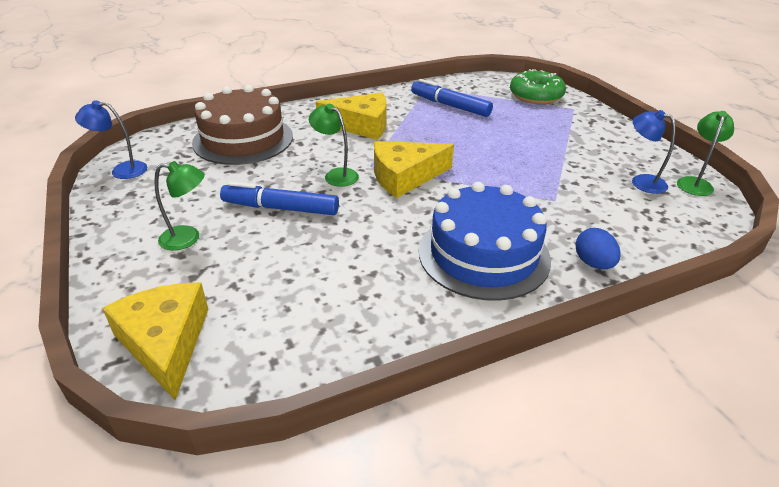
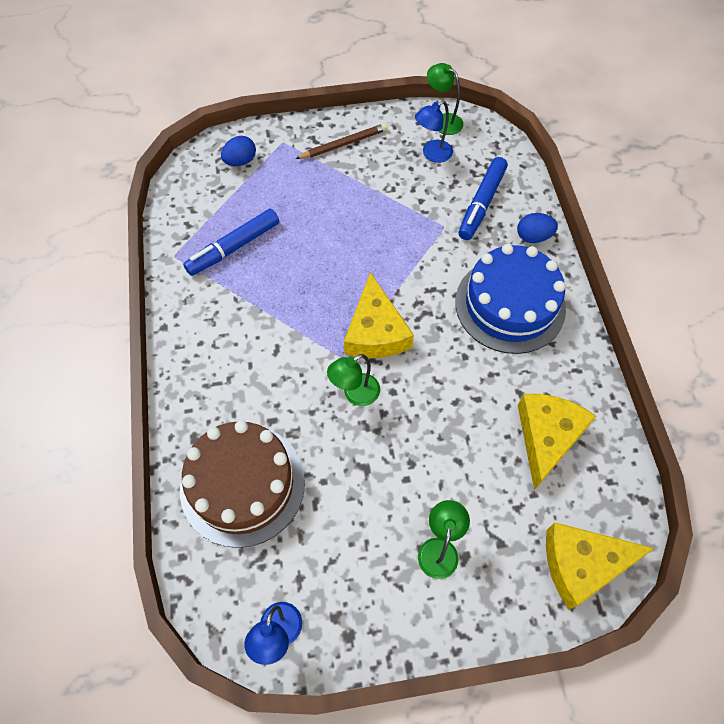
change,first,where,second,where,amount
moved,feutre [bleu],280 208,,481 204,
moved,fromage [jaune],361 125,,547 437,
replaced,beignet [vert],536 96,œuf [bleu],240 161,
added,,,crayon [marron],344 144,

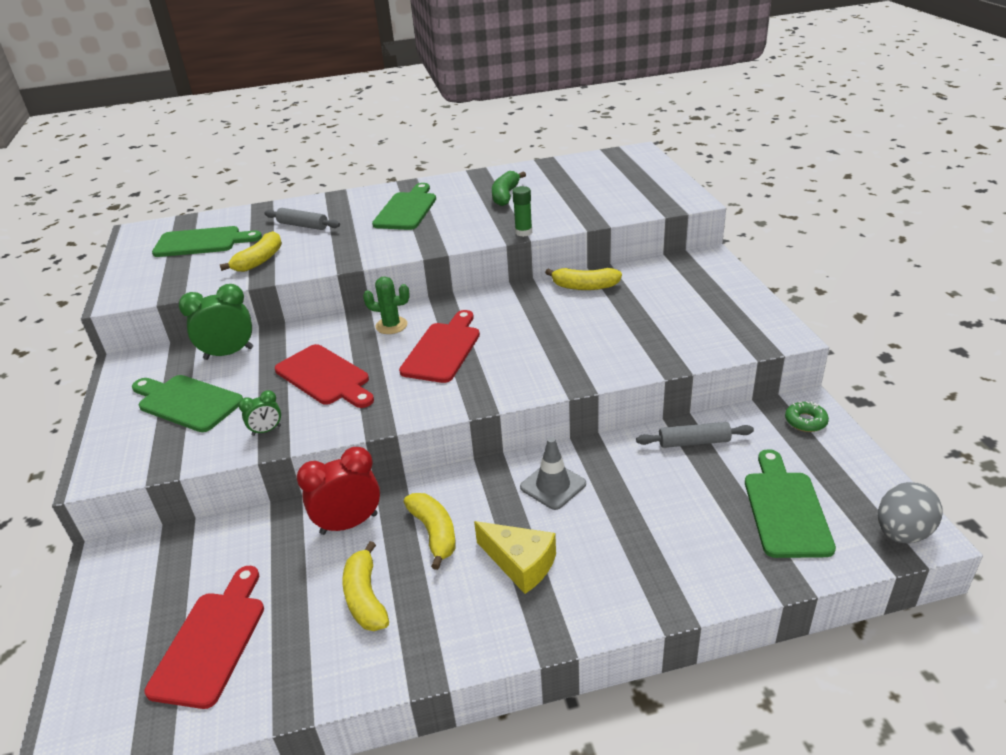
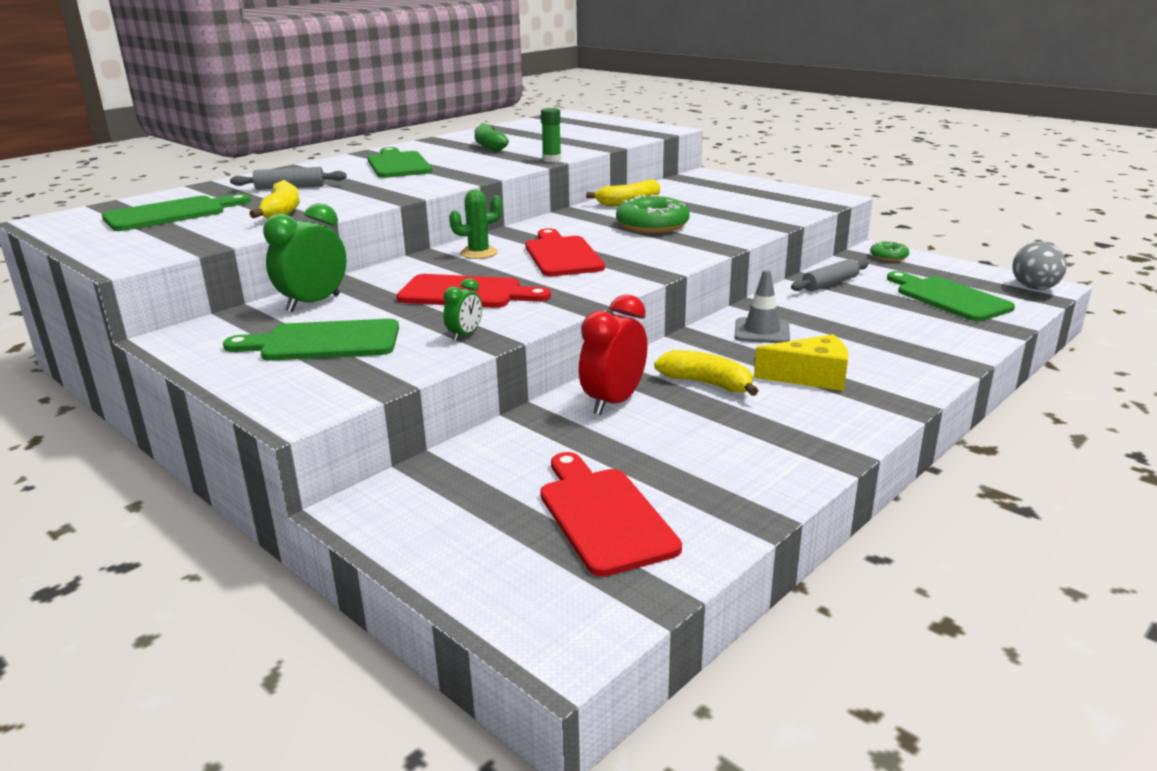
change,first,where,second,where,amount
removed,banane [jaune],365 597,,,
added,,,beignet [vert],652 225,

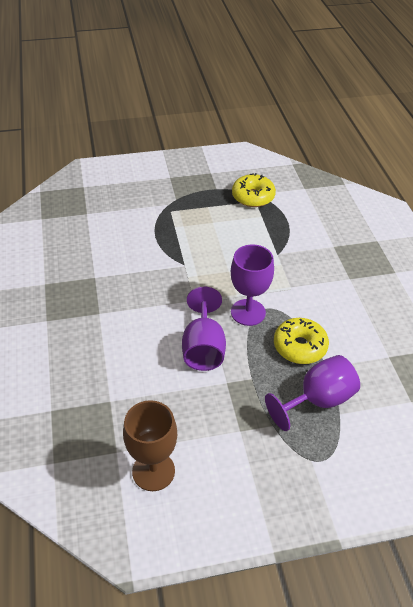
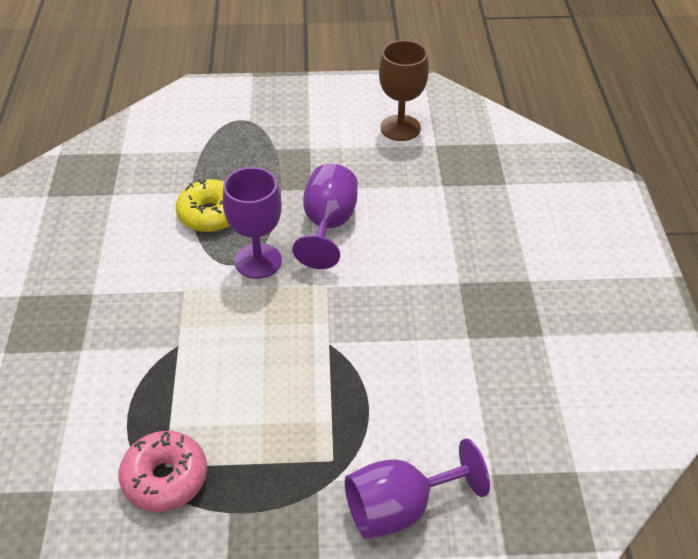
change,first,where,second,where,amount
recoloured,beignet [jaune],253 197,beignet [rose],165 478,
moved,verre à pied [violet],317 400,,400 508,

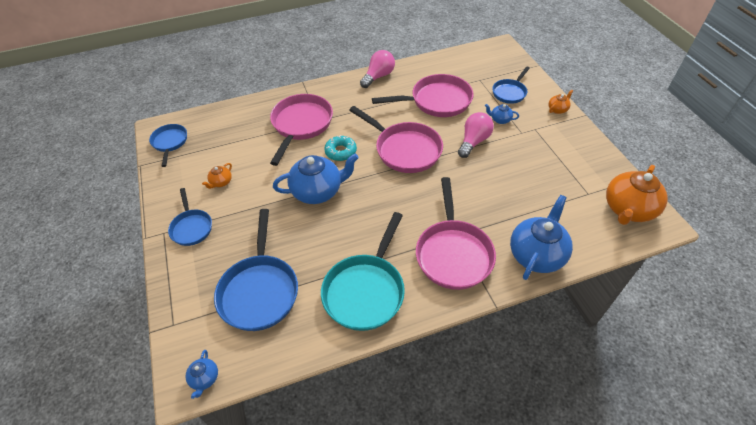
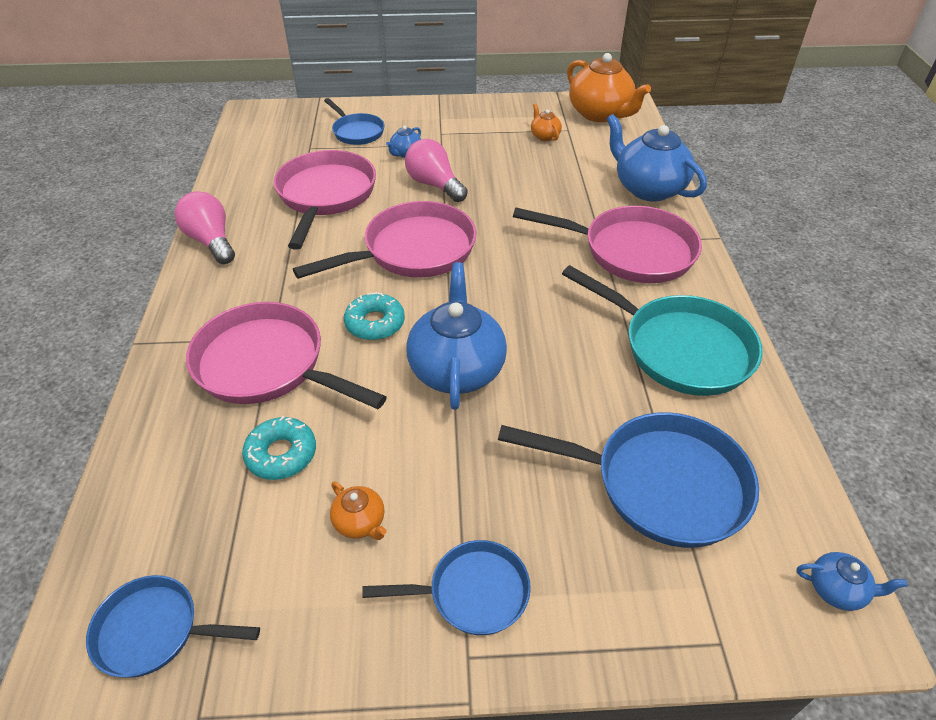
change,first,where,second,where,amount
moved,théière [orange],557 109,,544 136,
added,,,beignet [turquoise],281 454,

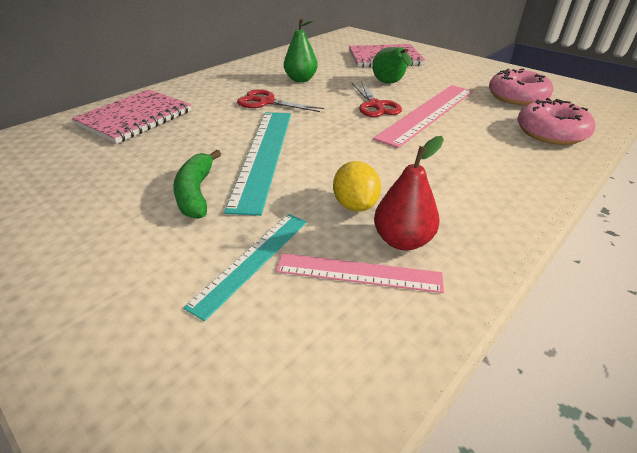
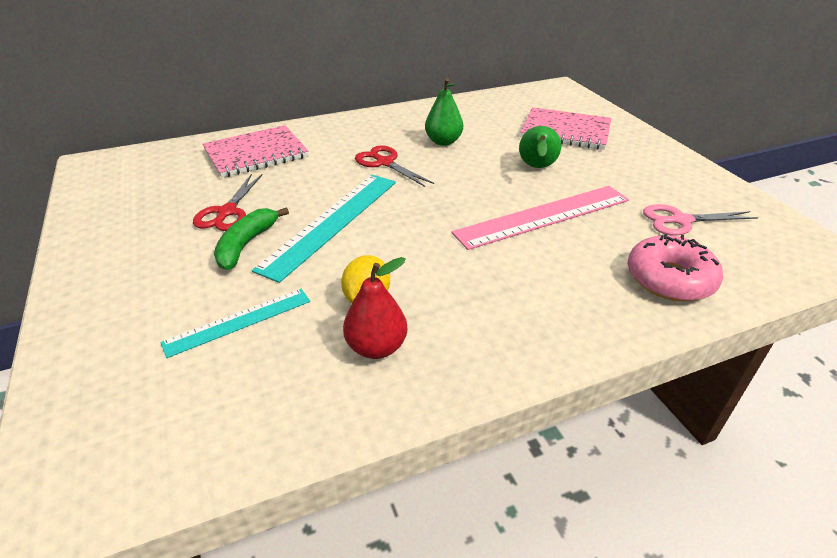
change,first,where,second,where,amount
removed,règle [rose],358 272,,,
moved,ciseaux [rouge],375 105,,227 212,
replaced,beignet [rose],517 97,ciseaux [rose],680 221,

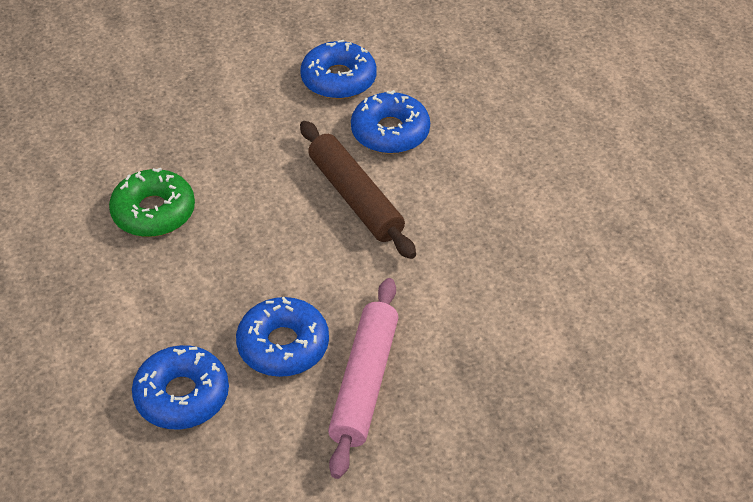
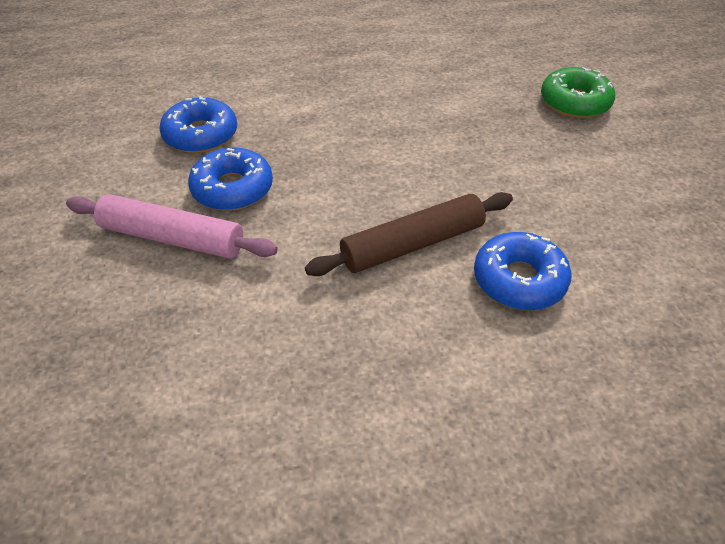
change,first,where,second,where,amount
moved,beignet [vert],153 212,,574 102,
removed,beignet [bleu],338 79,,,

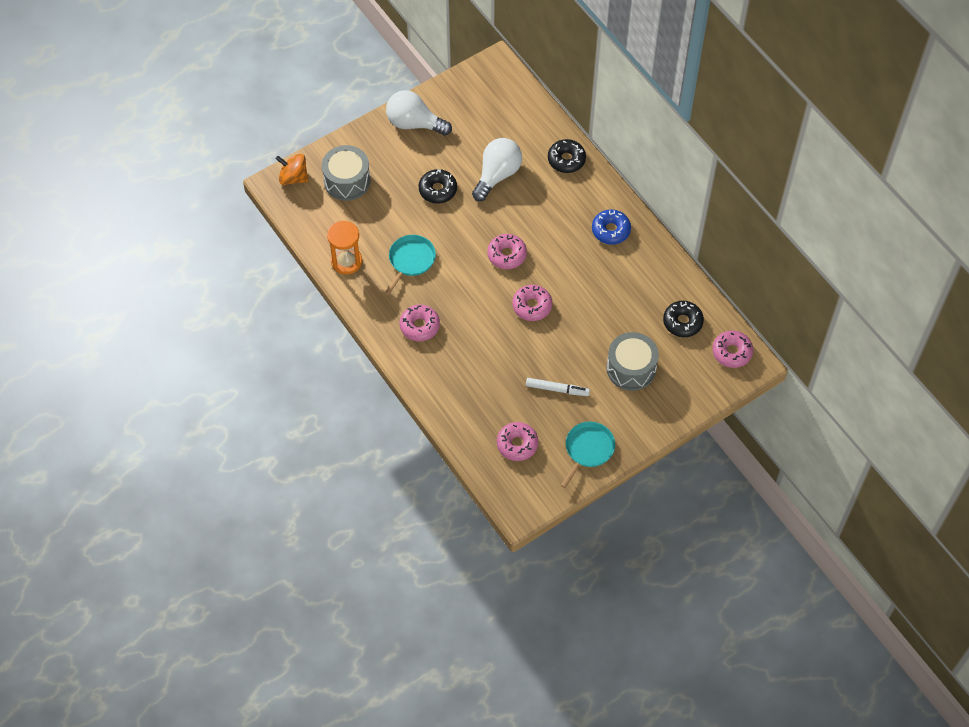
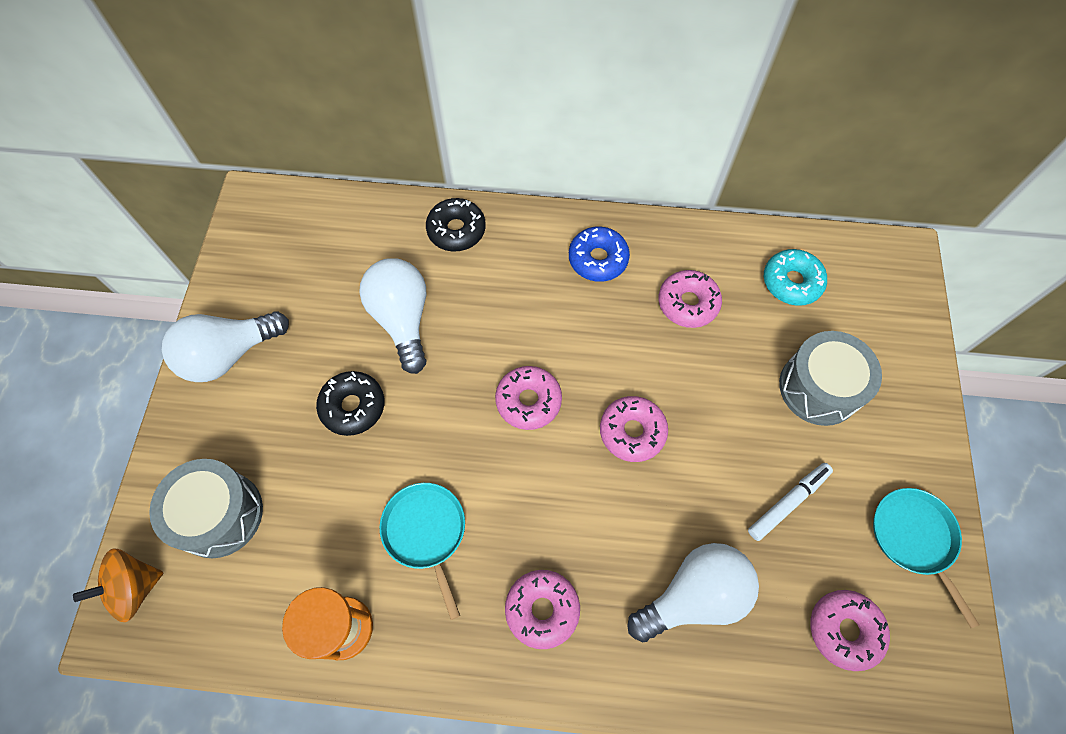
change,first,where,second,where,amount
recoloured,beignet [noir],682 322,beignet [turquoise],791 282,
moved,beignet [rose],732 352,,688 303,
added,,,ampoule [blanc],694 596,

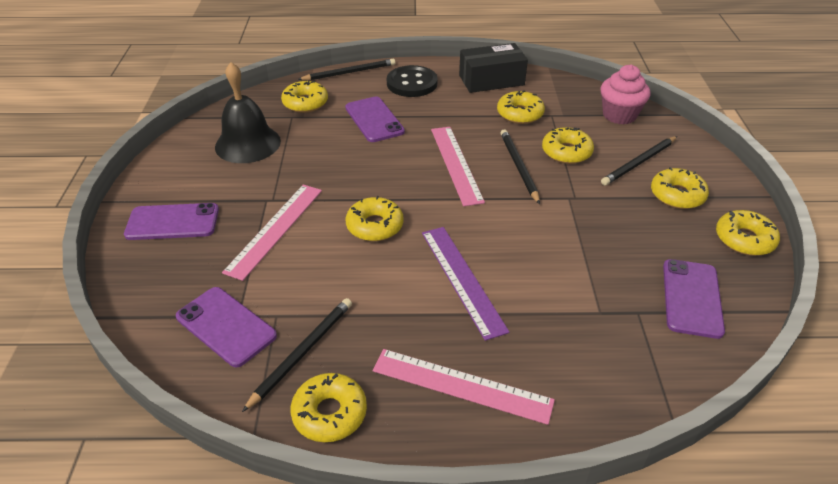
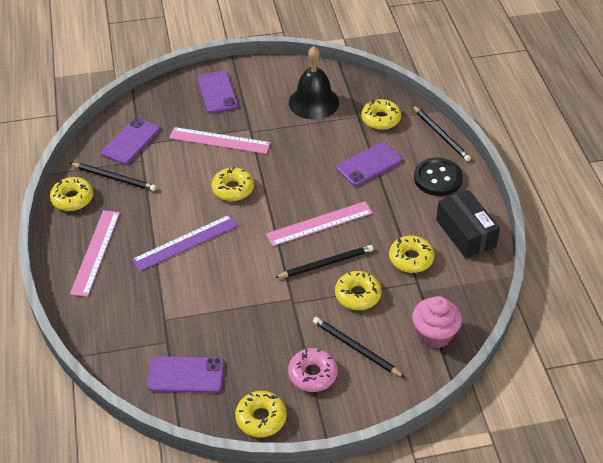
change,first,where,second,where,amount
recoloured,beignet [jaune],677 195,beignet [rose],312 374,

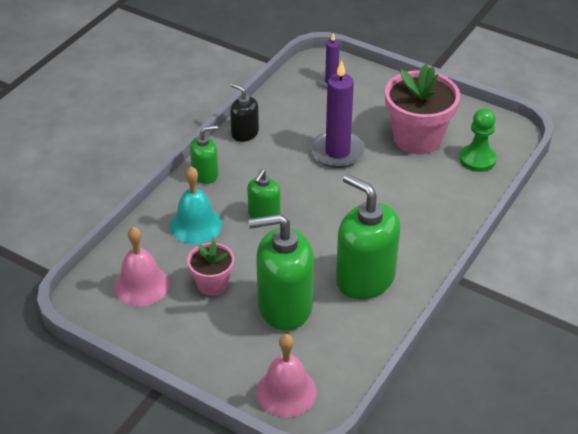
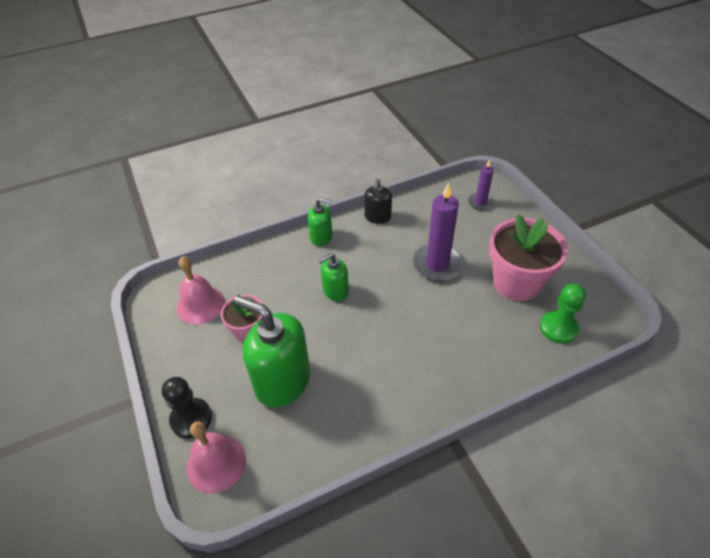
change,first,where,second,where,amount
removed,cloche [turquoise],196 225,,,
turned,distributeur de savon [noir],244 133,,377 217,150 degrees counterclockwise
removed,distributeur de savon [vert],365 278,,,
added,,,pion [noir],191 419,

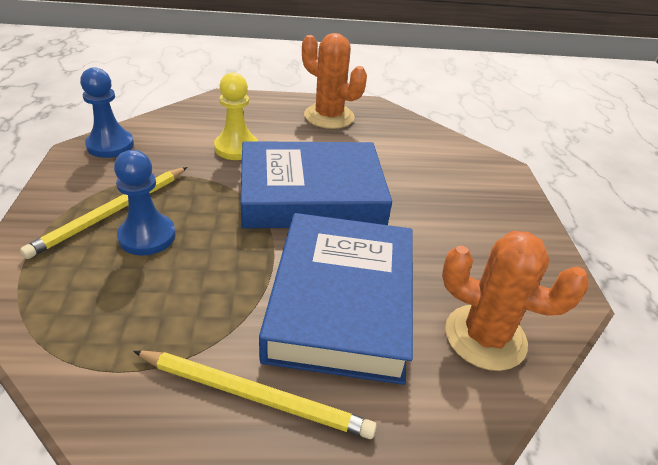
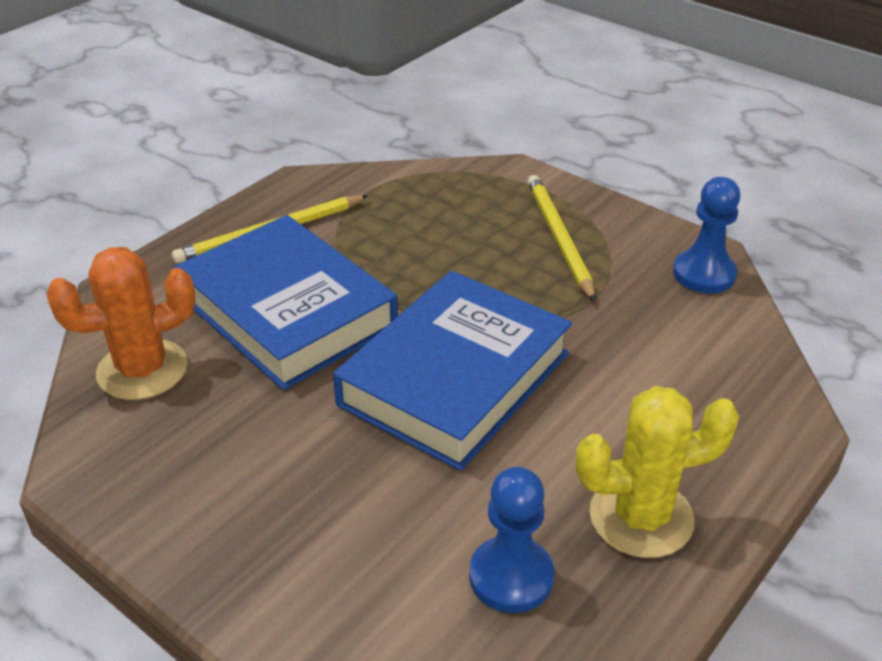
change,first,where,second,where,amount
moved,pion [bleu],147 236,,511 577,
removed,pion [jaune],236 148,,,
recoloured,cactus [orange],329 116,cactus [jaune],641 517,

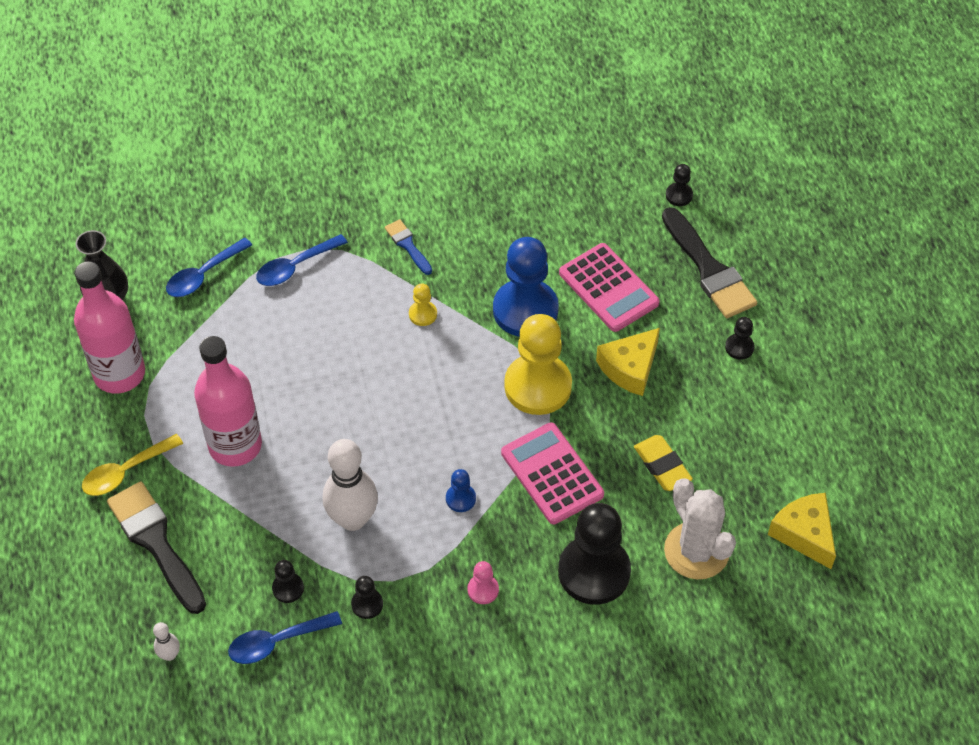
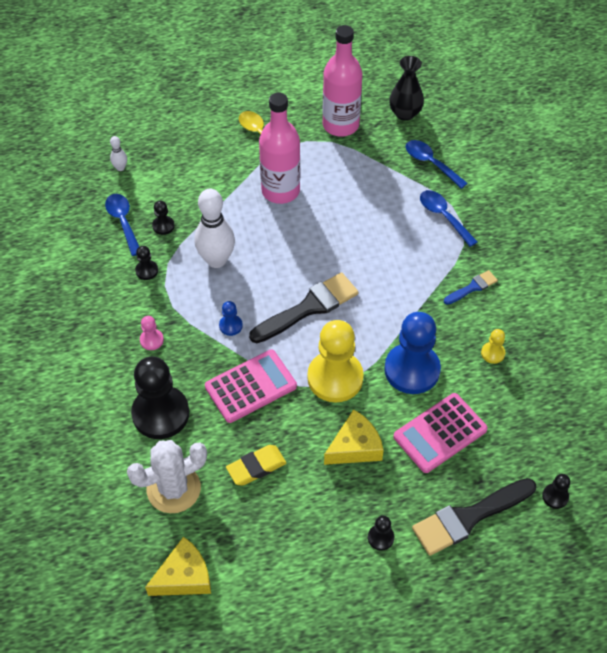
change,first,where,second,where,amount
moved,pinceau [noir],156 542,,309 307,
moved,pion [jaune],423 314,,492 353,
turned,fromage [jaune],630 368,,355 447,105 degrees clockwise

